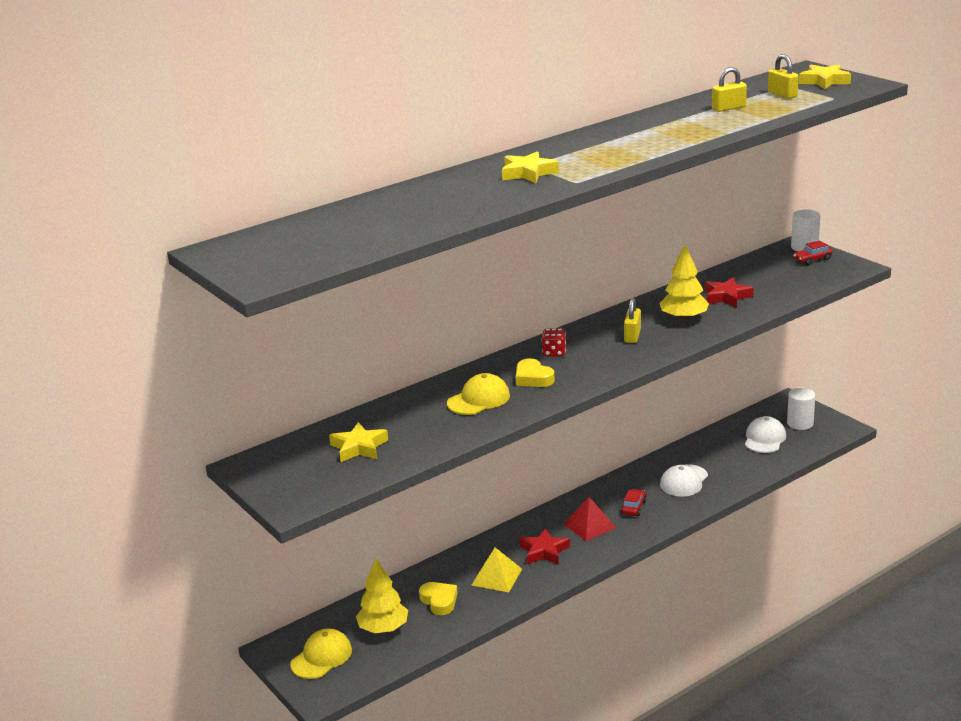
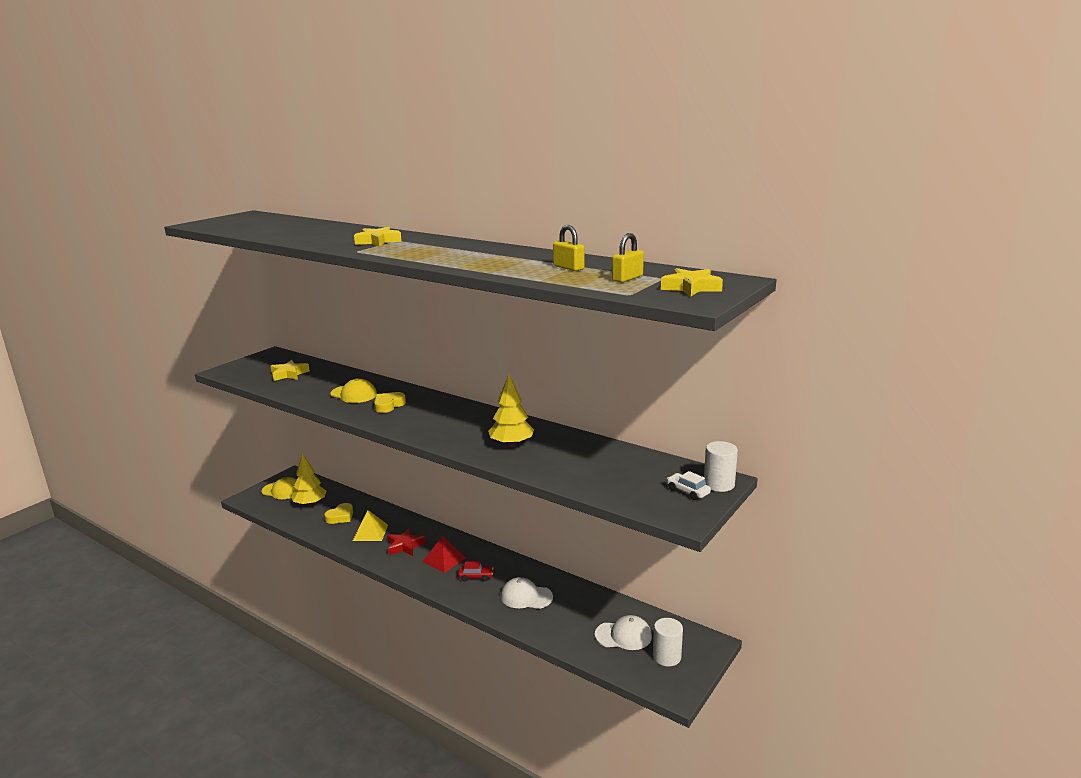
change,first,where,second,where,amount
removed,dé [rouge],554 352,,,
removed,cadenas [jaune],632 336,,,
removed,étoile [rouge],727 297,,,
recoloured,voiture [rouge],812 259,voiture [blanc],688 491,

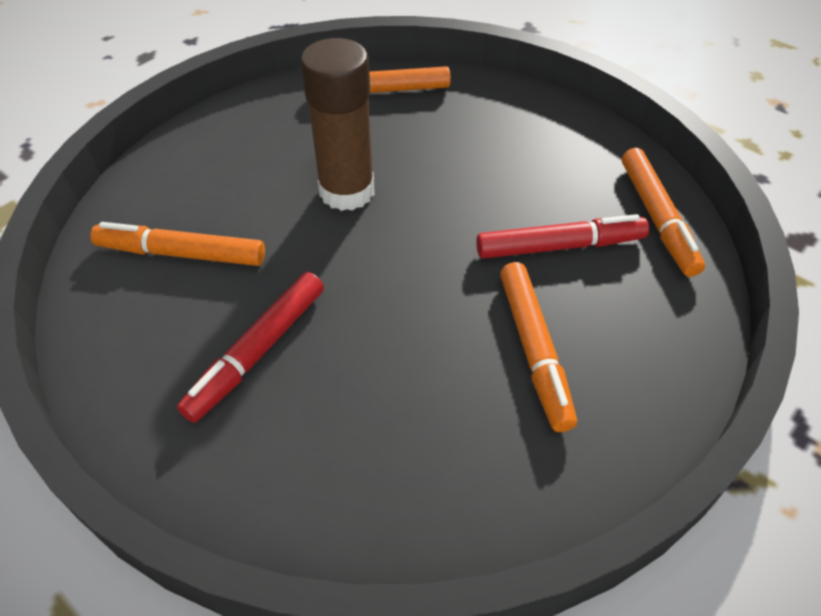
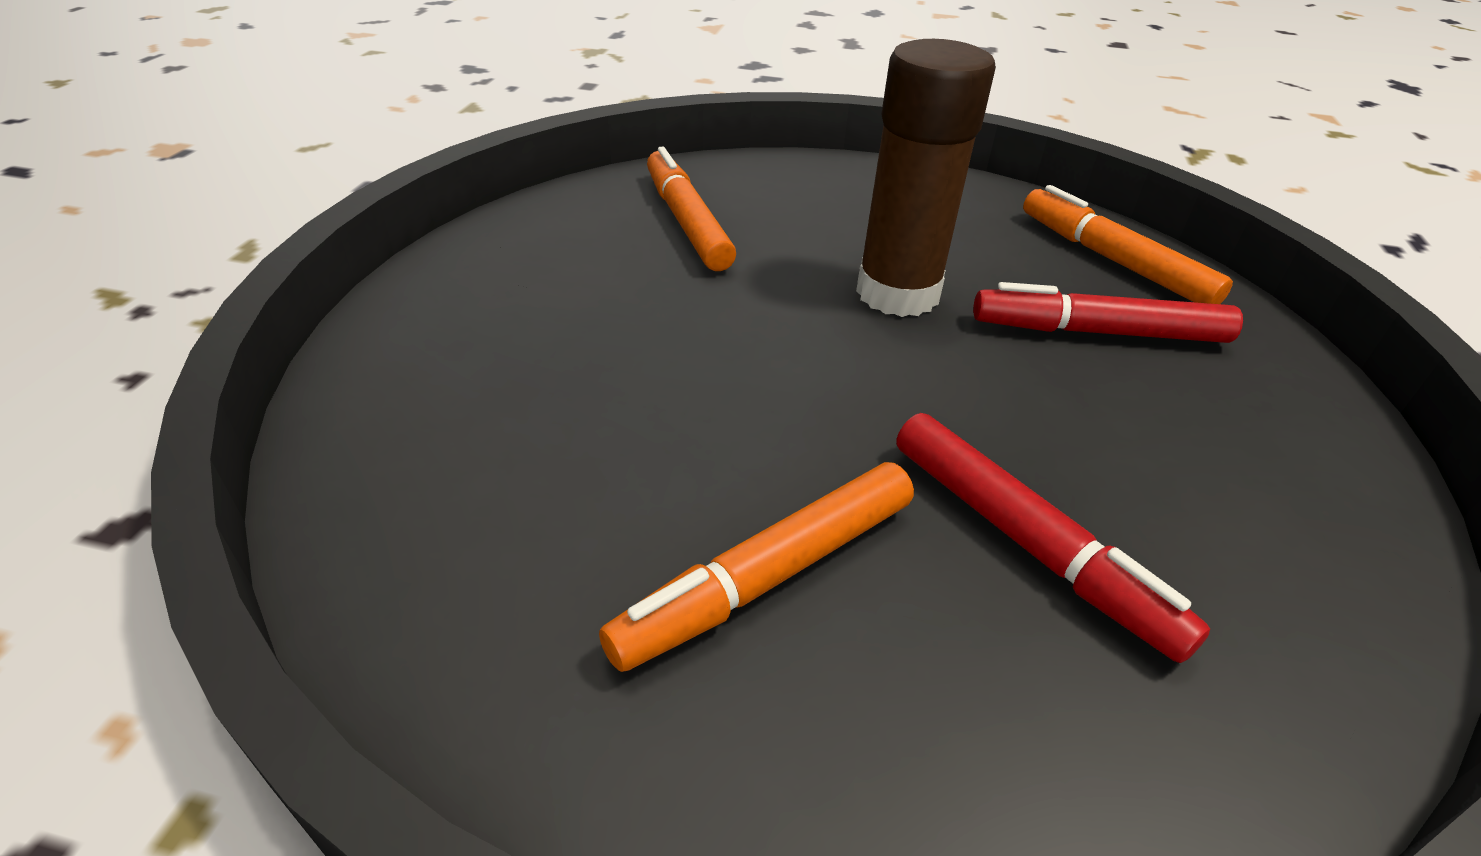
change,first,where,second,where,amount
moved,feutre [rouge],258 352,,1098 332,
removed,feutre [orange],657 218,,,

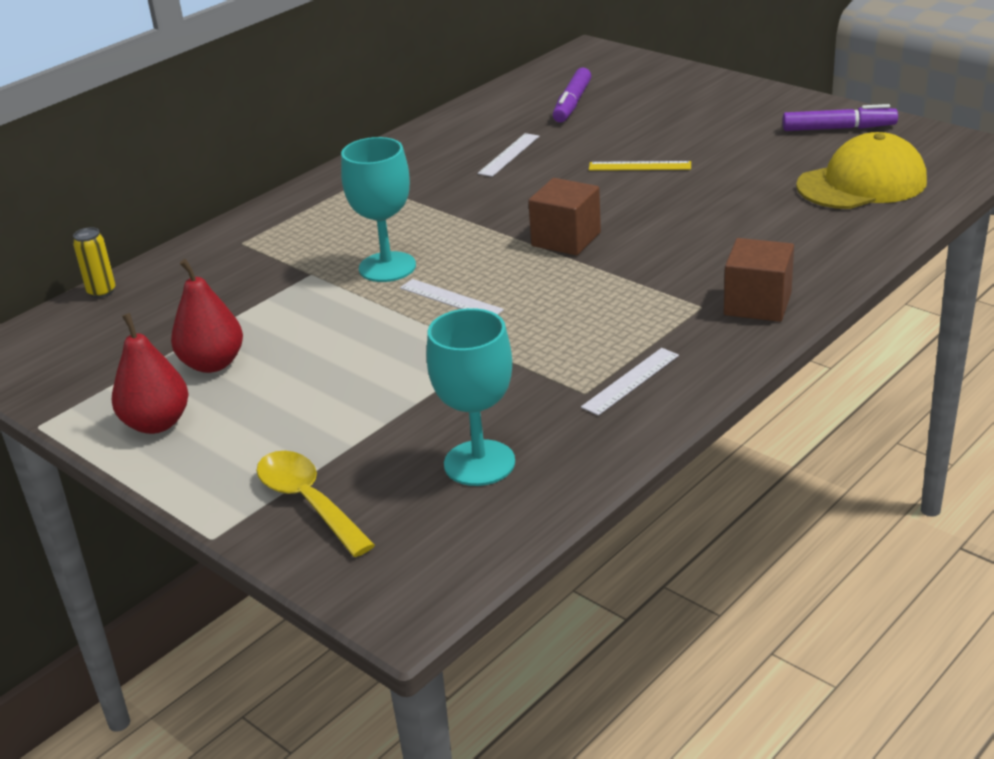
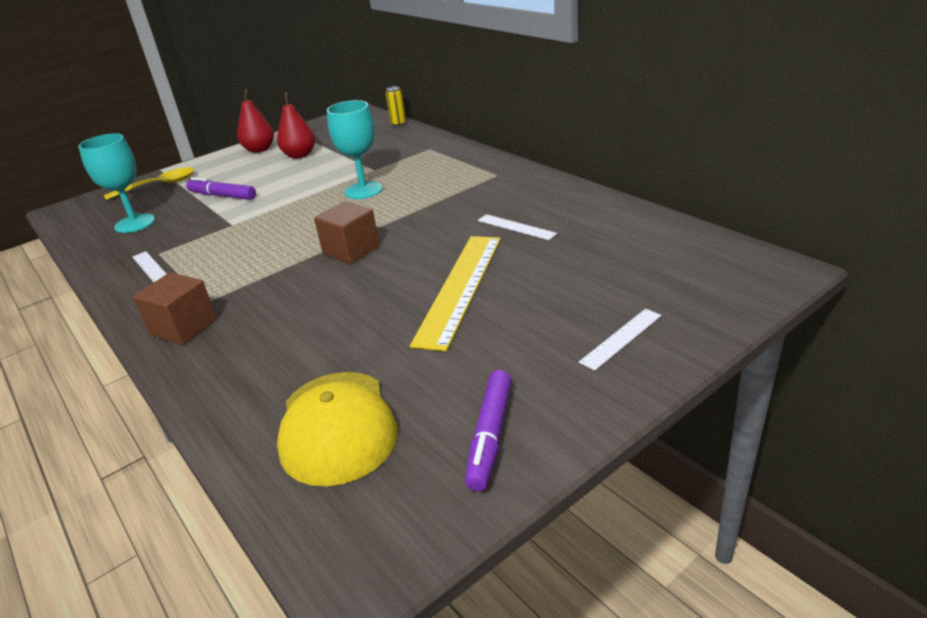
change,first,where,second,where,amount
moved,règle [blanc],451 299,,621 338,
moved,feutre [violet],572 103,,222 196,
resized,règle [jaune],639 166,,459 287,x2.06

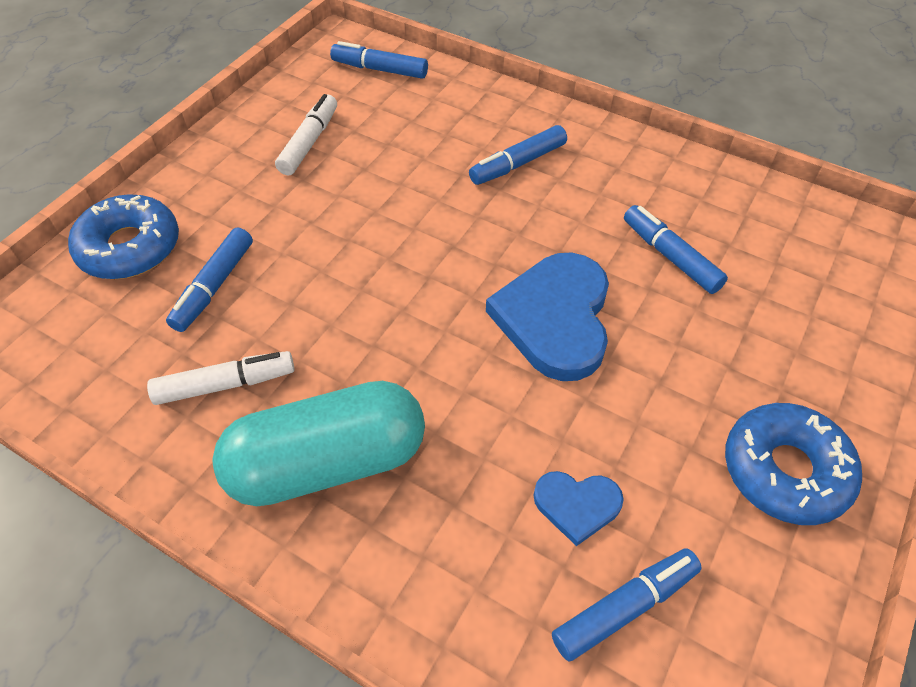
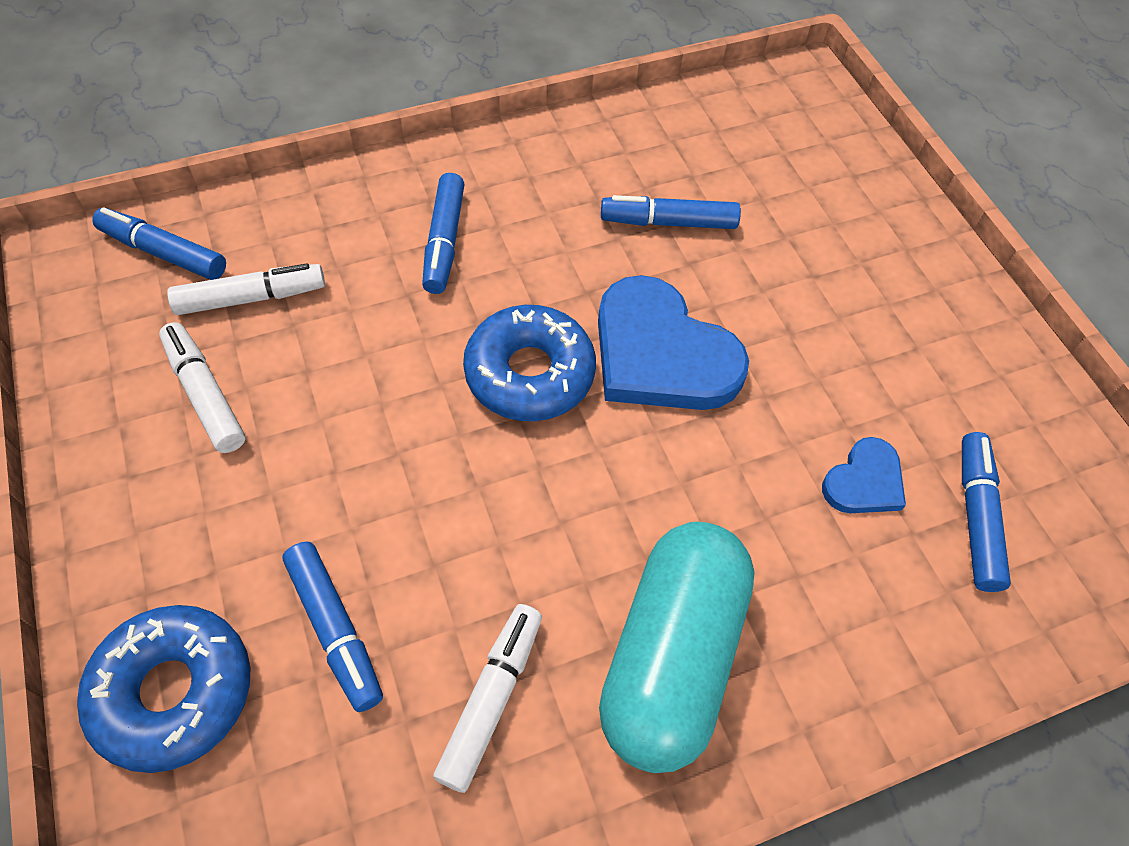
change,first,where,second,where,amount
turned,feutre [bleu],380 69,,164 252,60 degrees clockwise
moved,beignet [bleu],785 470,,529 373,
added,,,feutre [blanc],251 298,

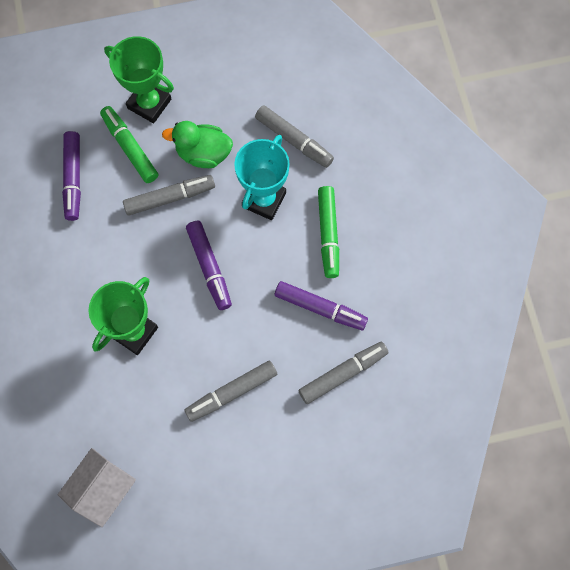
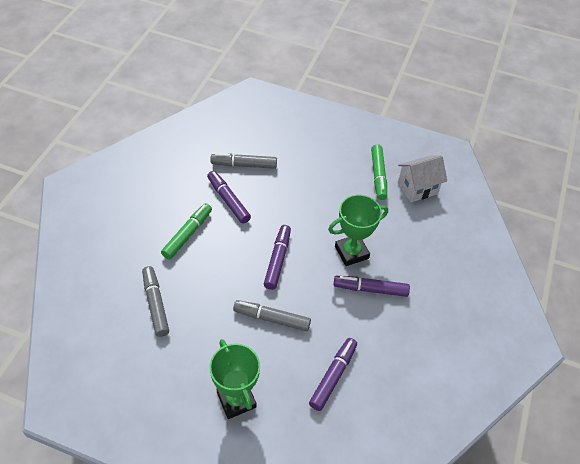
change,first,where,second,where,amount
moved,feutre [vert],130 148,,378 175,
removed,canard [vert],203 153,,,
removed,feutre [gris],232 392,,,
removed,trophée [turquoise],264 200,,,
added,,,feutre [violet],370 289,

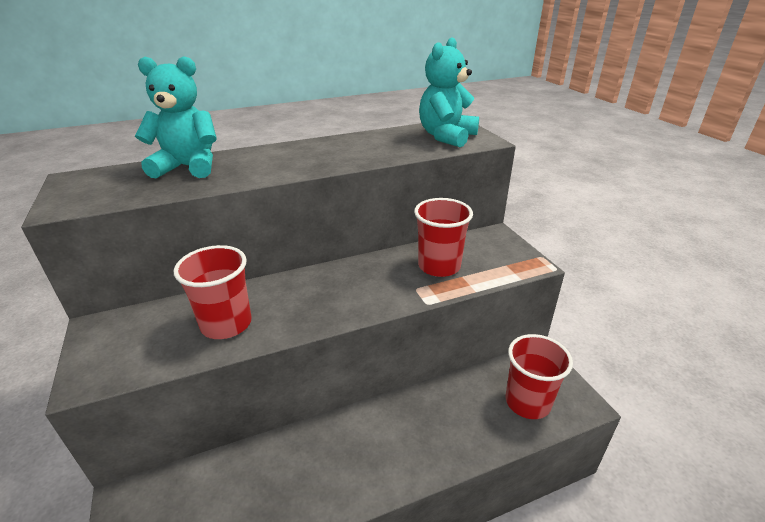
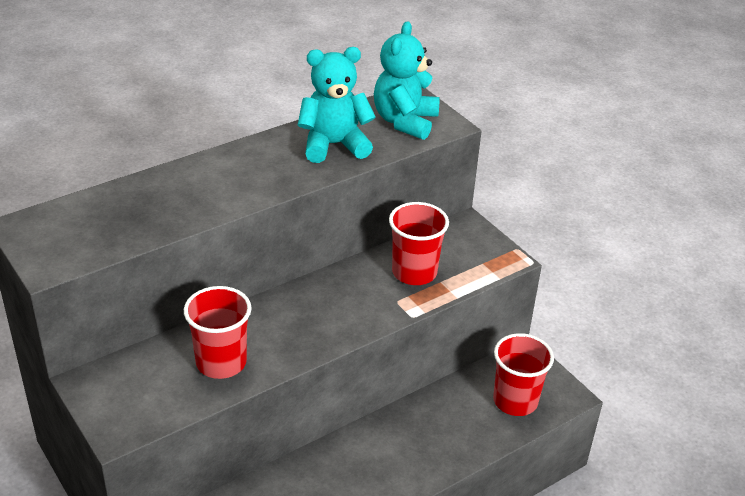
change,first,where,second,where,amount
moved,ours en peluche [turquoise],188 167,,334 145,

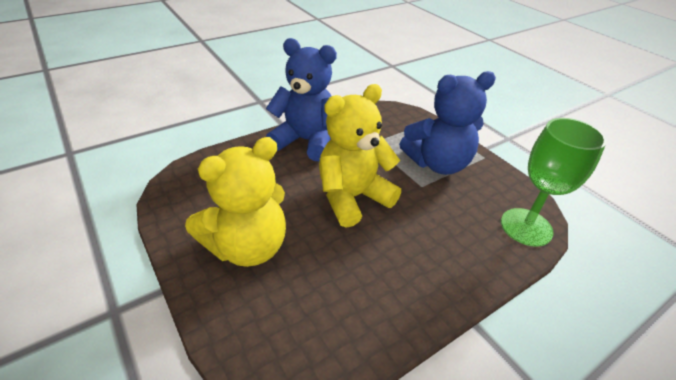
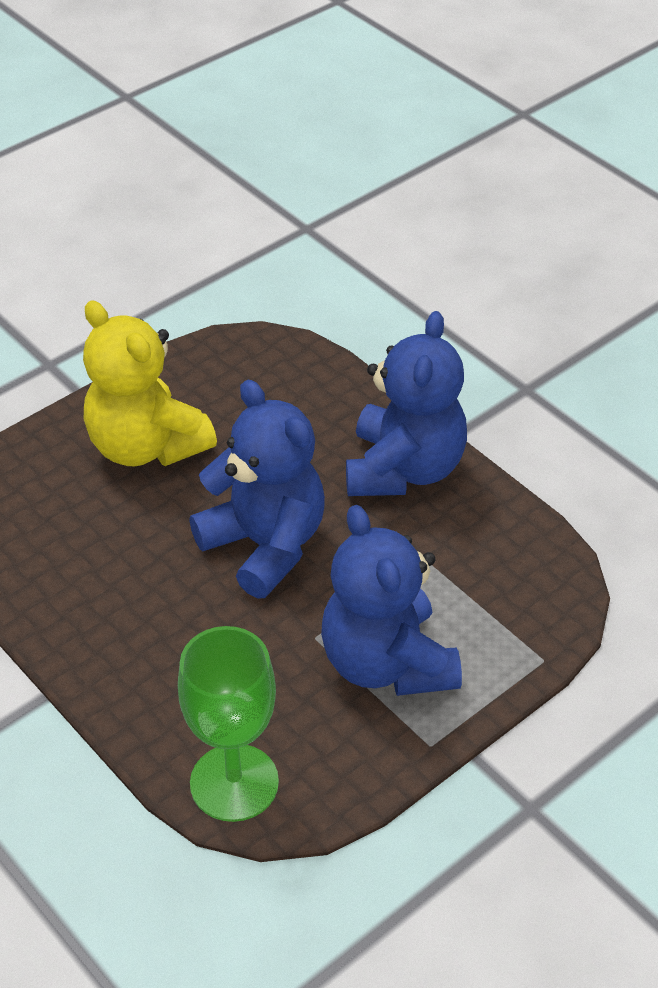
change,first,where,second,where,amount
recoloured,ours en peluche [jaune],352 197,ours en peluche [bleu],265 545,

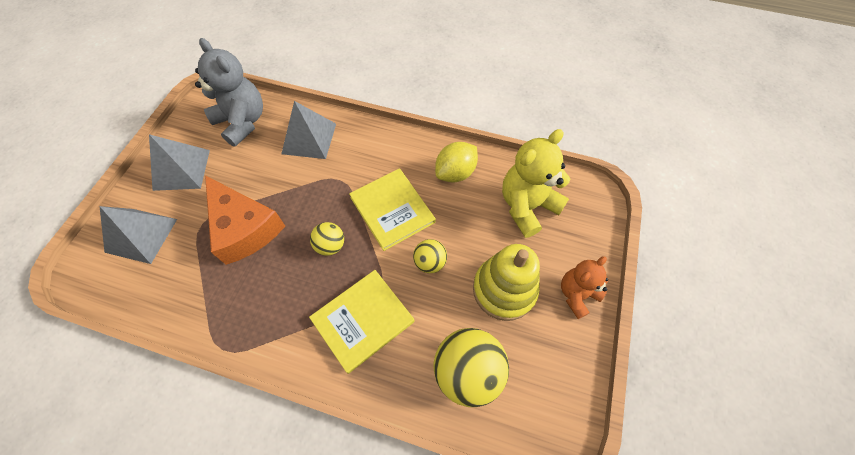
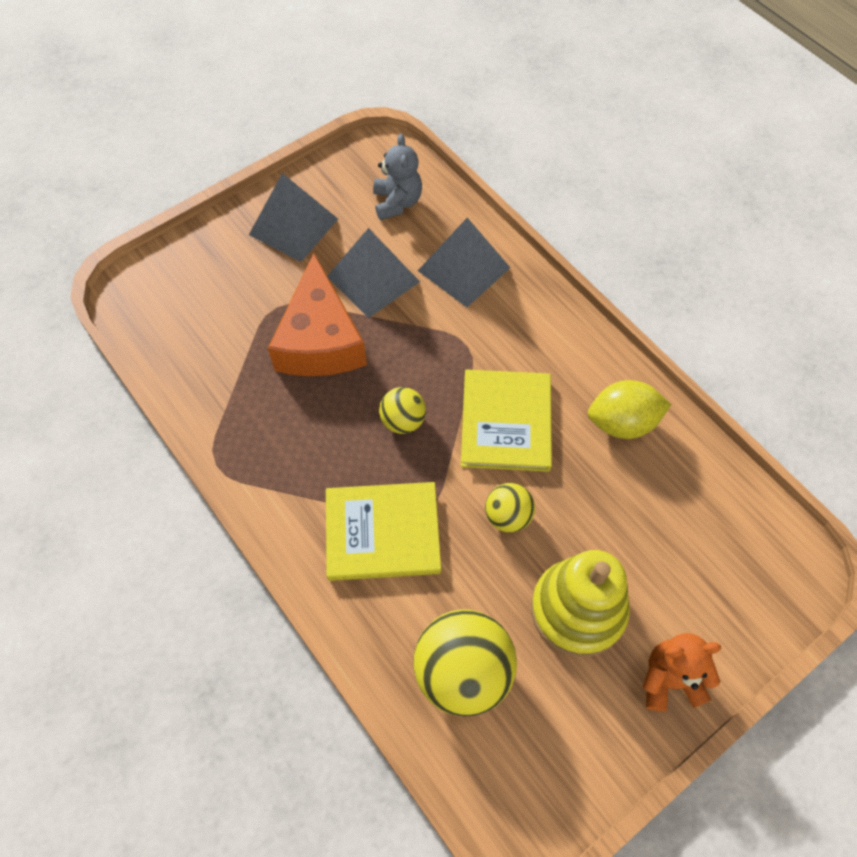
change,first,where,second,where,amount
moved,pyramide [gris],141 235,,373 279,
resized,ours en peluche [gris],242 122,,397 202,x0.62
removed,ours en peluche [jaune],527 206,,,

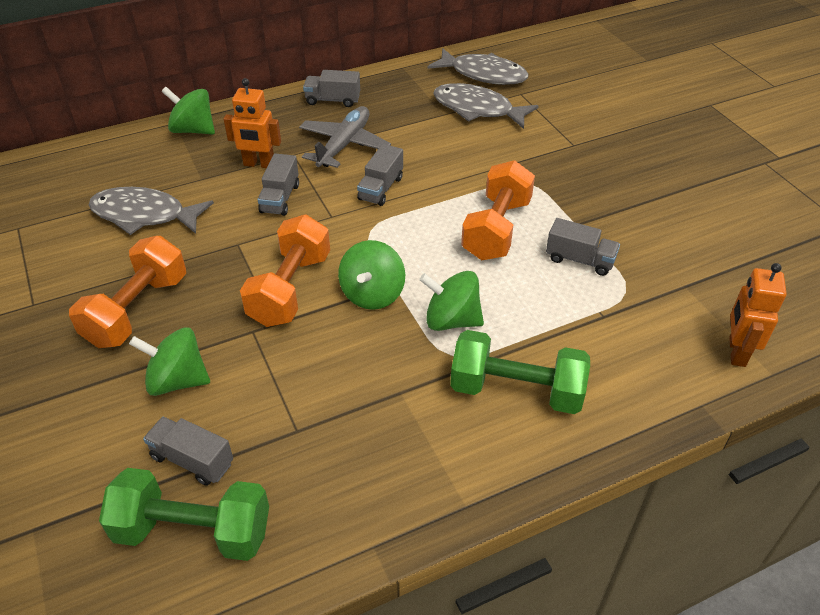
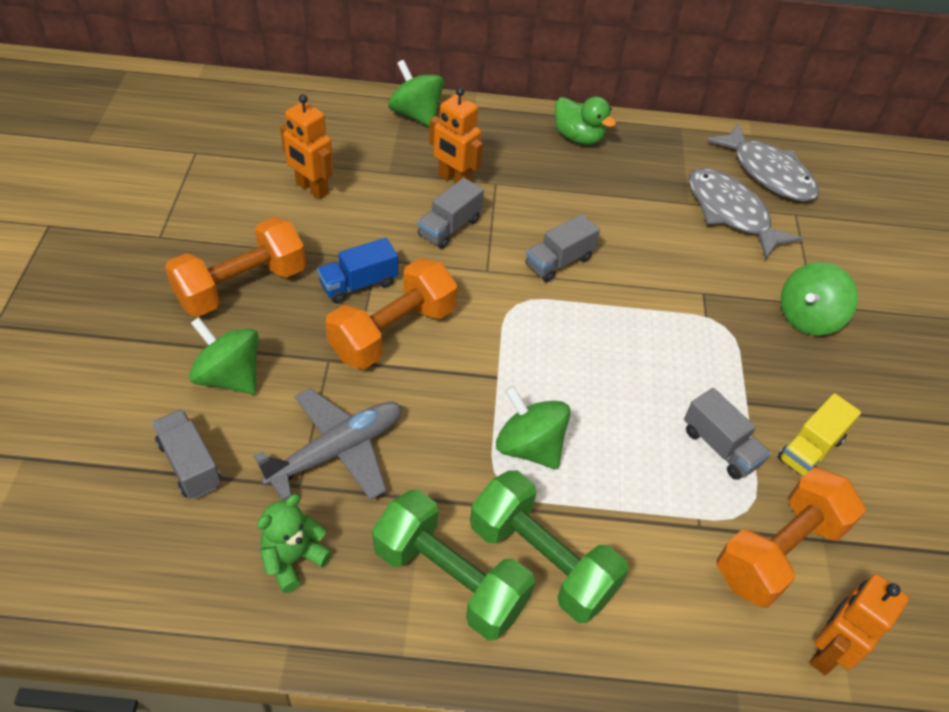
change,first,where,second,where,amount
replaced,poisson [gris],144 215,robot [orange],311 188,
moved,haltère [vert],193 531,,450 579,
moved,avion [gris],344 145,,337 451,
replaced,camion [gris],333 100,canard [vert],578 137,
moved,toupie [vert],372 294,,808 318,
moved,haltère [orange],496 229,,779 551,
added,,,ours en peluche [vert],293 559,
added,,,camion [bleu],359 284,
added,,,camion [jaune],810 449,

